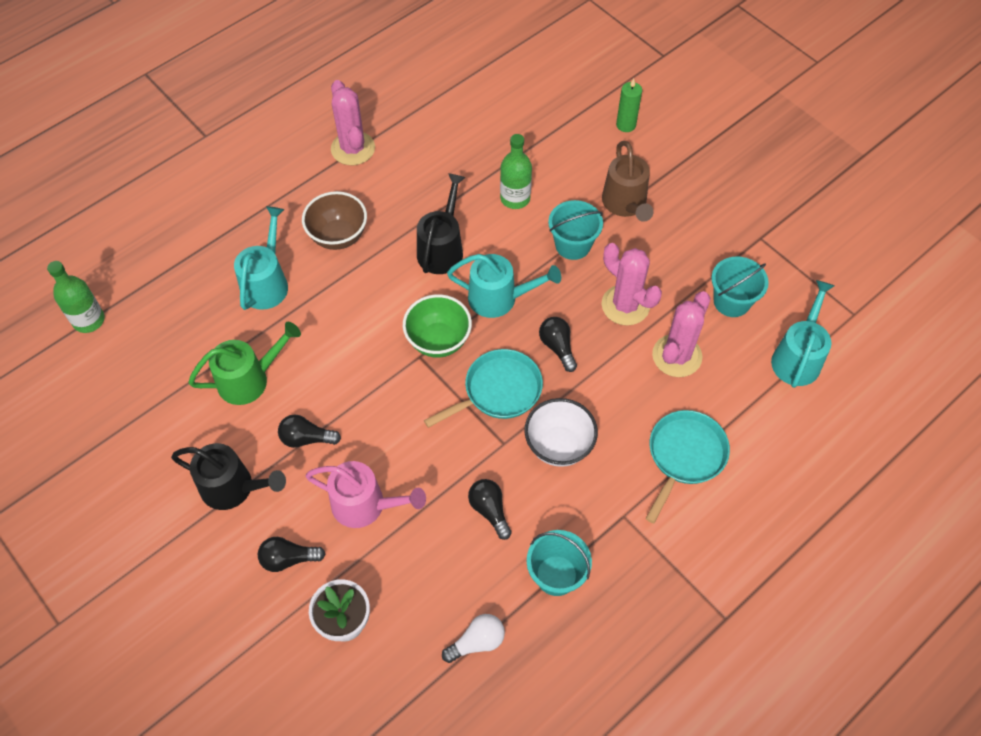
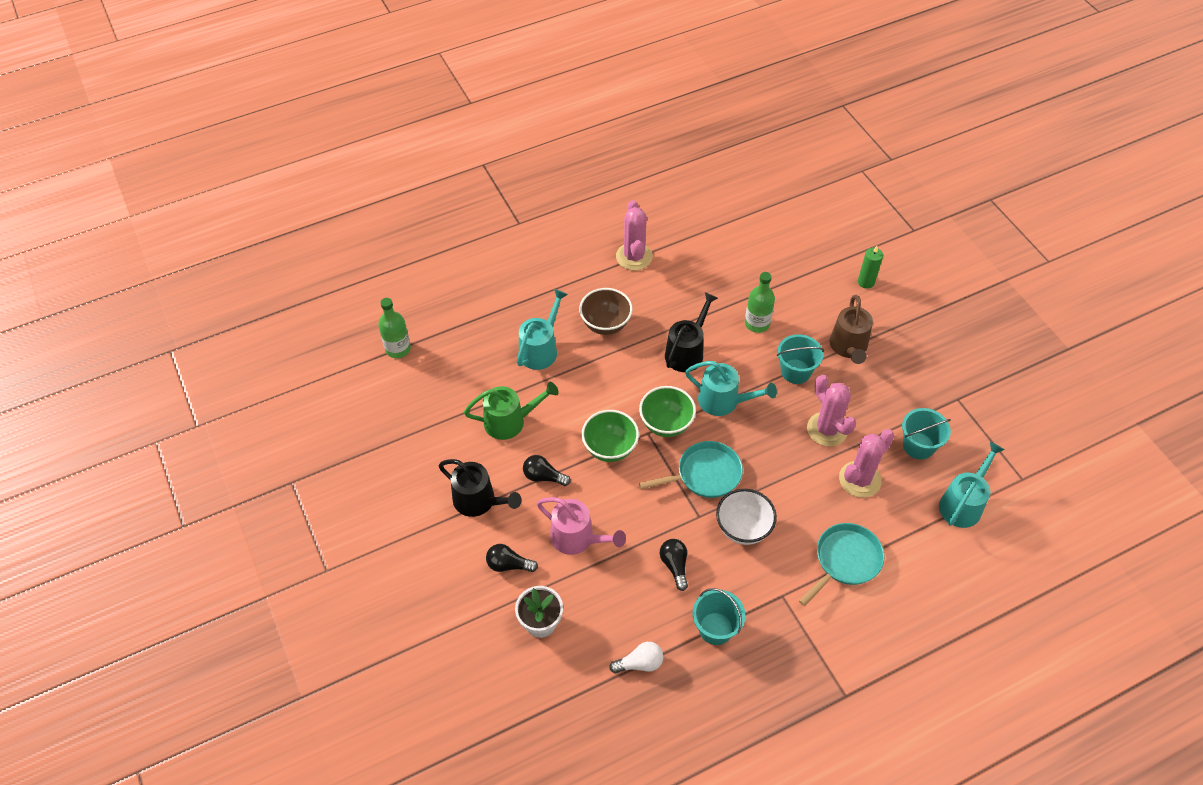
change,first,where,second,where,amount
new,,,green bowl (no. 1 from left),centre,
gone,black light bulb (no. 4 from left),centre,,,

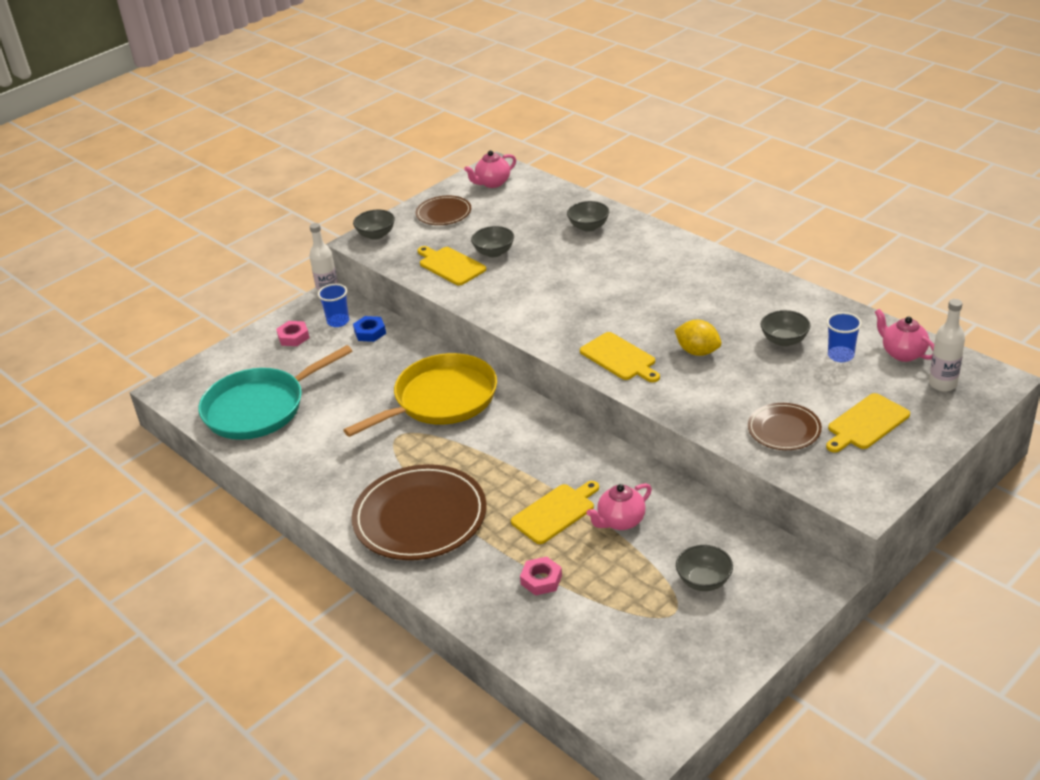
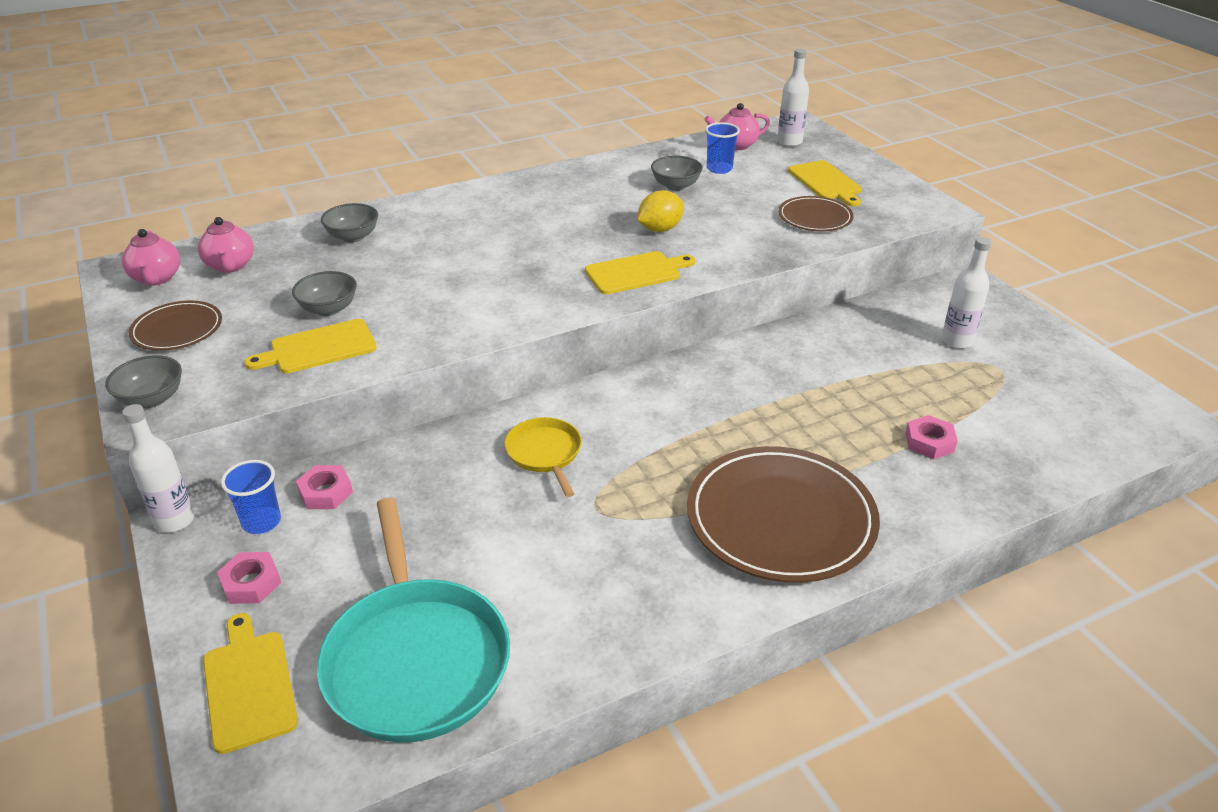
change,first,where,second,where,amount
shifted,pink teapot (no. 2 from left),centre,,top left,
shifted,yellow cutting board (no. 2 from left in the first image),centre,yellow cutting board (no. 1 from left),bottom left,
repainted,blue nut,centre,pink nut (no. 2 from left),middle left,
scaled,yellow pan,centre,,centre,x0.52
swapped,grey bowl (no. 4 from left),bottom right,white bottle (no. 3 from left),middle right,

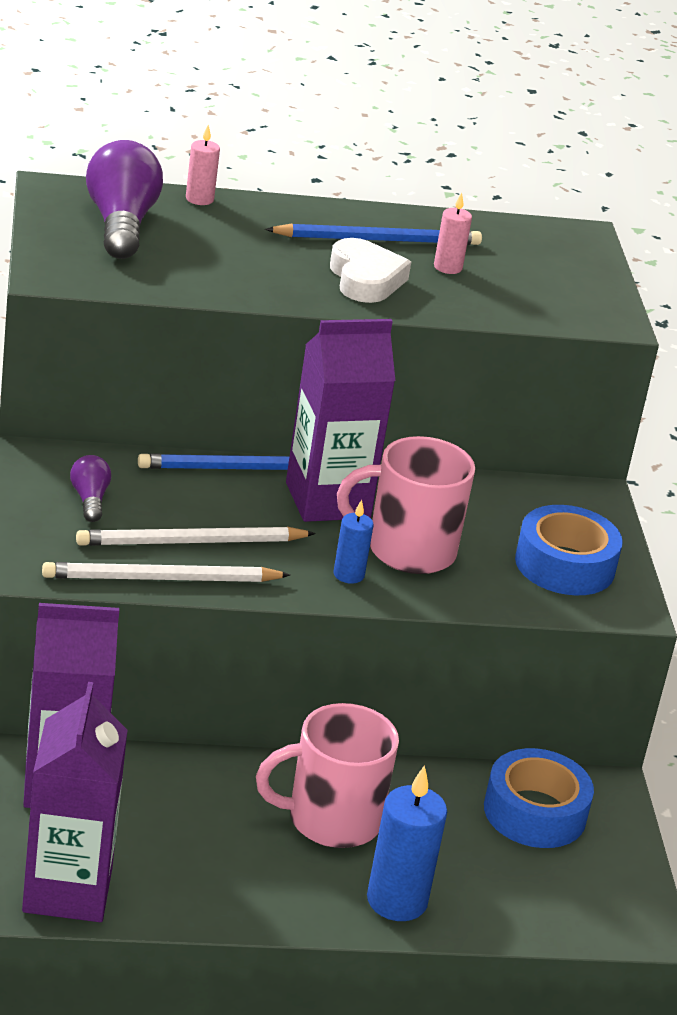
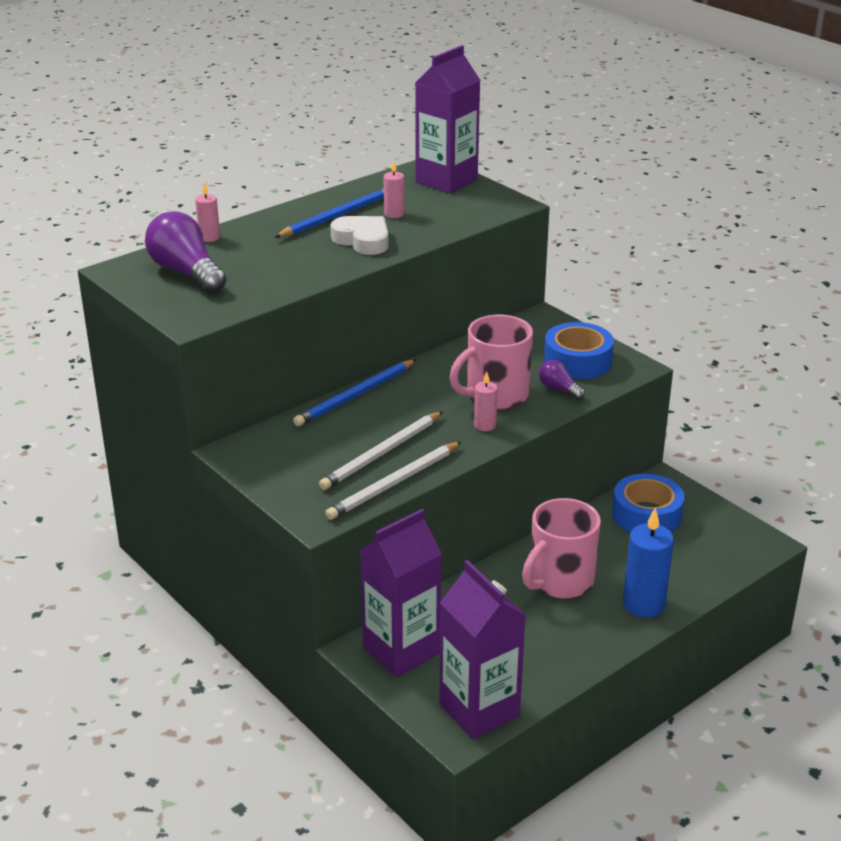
change,first,where,second,where,amount
shifted,purple carton (no. 3 from left in the first image),centre,purple carton (no. 2 from left),top centre,
repainted,blue candle (no. 1 from left),centre,pink candle (no. 3 from left),centre,
shifted,purple light bulb (no. 1 from left in the first image),middle left,purple light bulb (no. 2 from left),middle right,

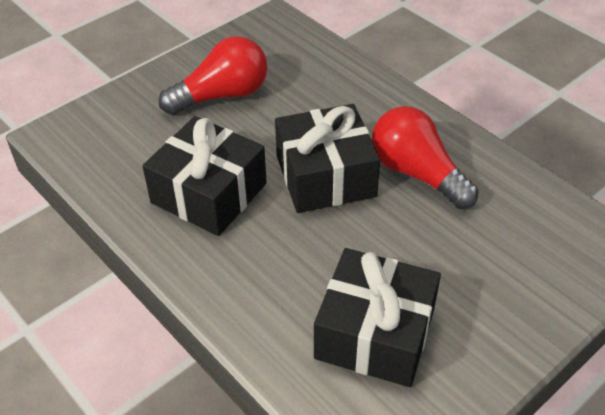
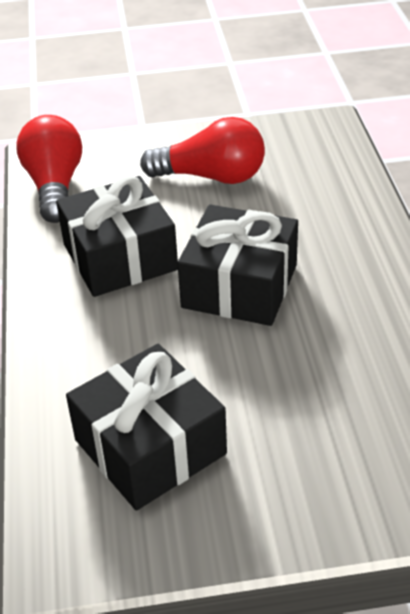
change,first,where,second,where,amount
shifted,red light bulb (no. 2 from left in the first image),middle right,red light bulb (no. 1 from left),top left,

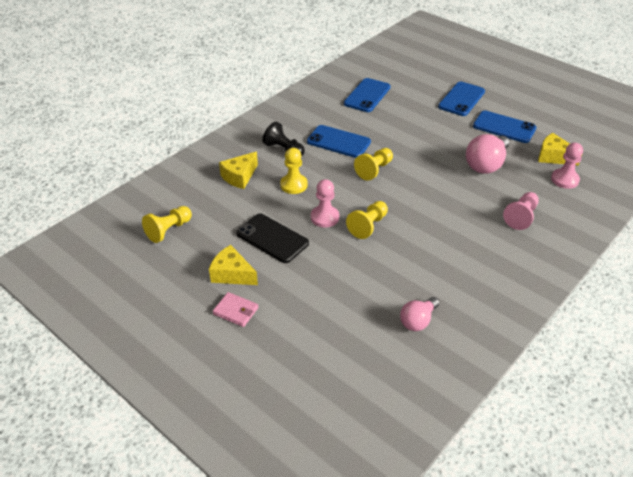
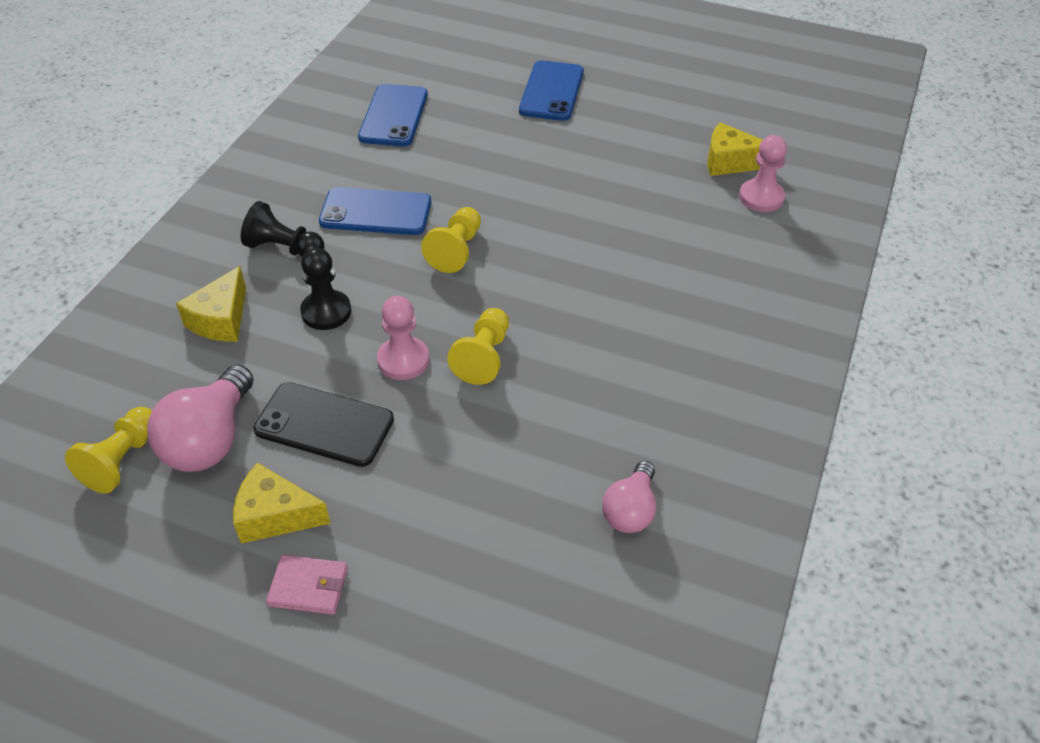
change,first,where,second,where,amount
shifted,pink light bulb (no. 2 from left in the first image),top right,pink light bulb (no. 1 from left),middle left,
repainted,yellow pawn (no. 2 from left),centre,black pawn (no. 2 from left),middle left,
gone,blue phone (no. 4 from left),top right,,,
gone,pink pawn (no. 2 from left),middle right,,,

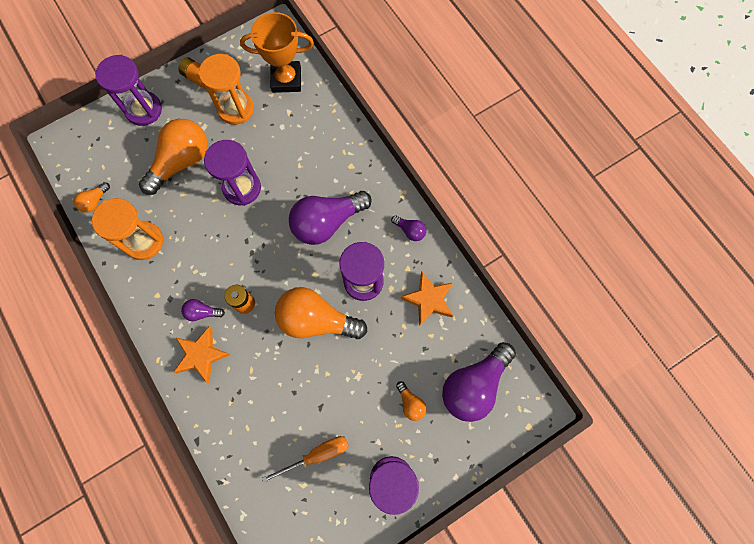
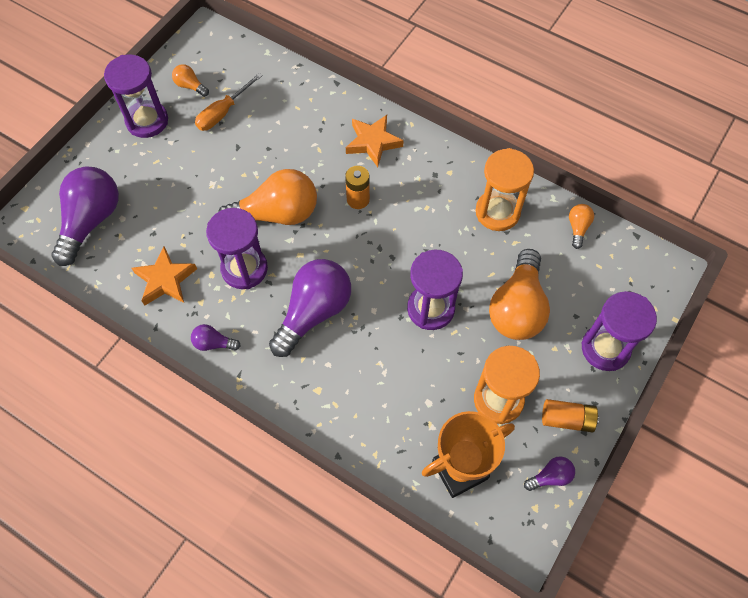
change,first,where,second,where,amount
shifted,orange light bulb (no. 4 from left in the first image),bottom centre,orange light bulb (no. 1 from left),top left,
shifted,purple light bulb (no. 1 from left in the first image),middle left,purple light bulb (no. 4 from left),bottom right,

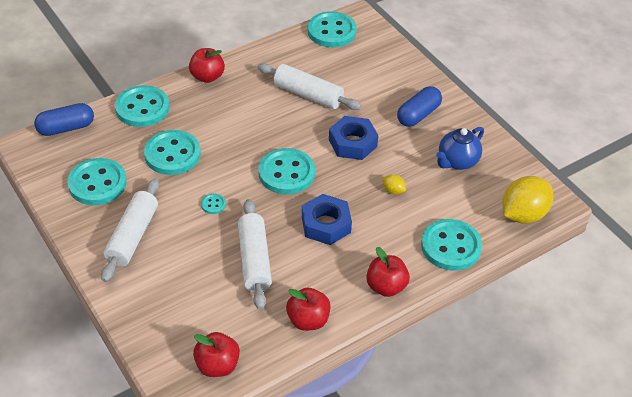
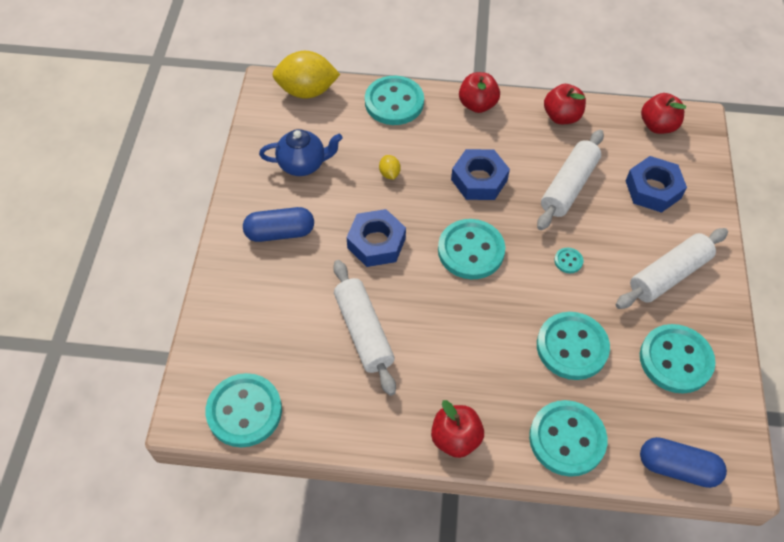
change,first,where,second,where,amount
new,,,blue nut (no. 3 from left),middle right,

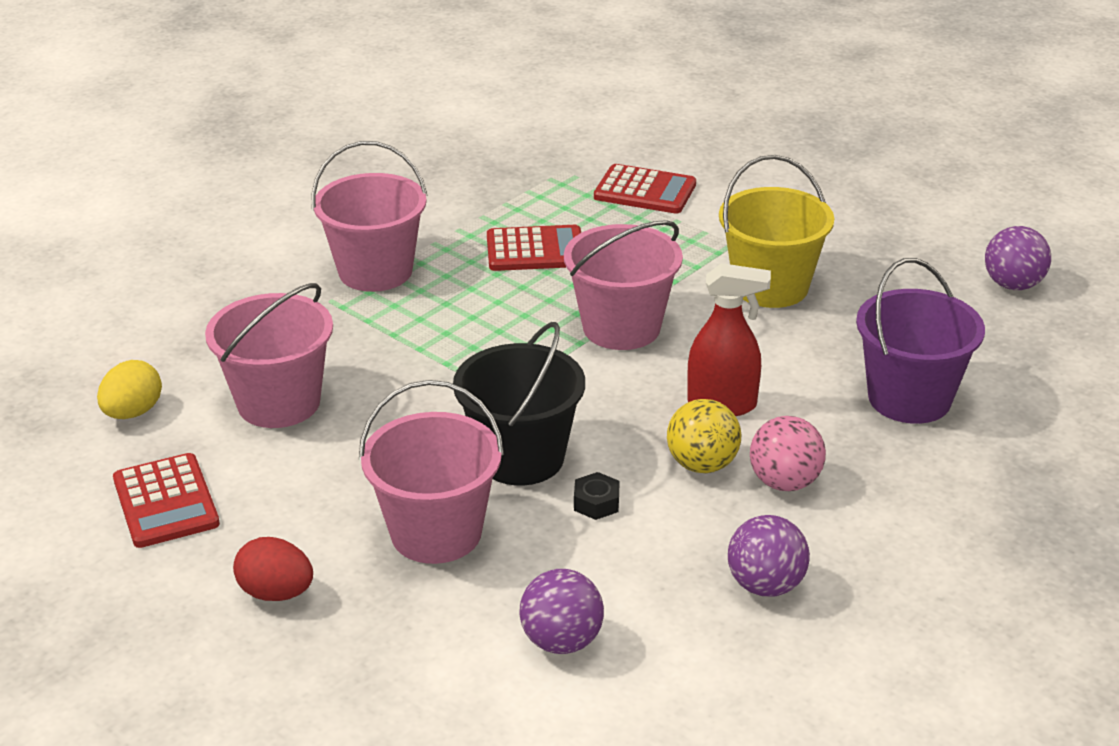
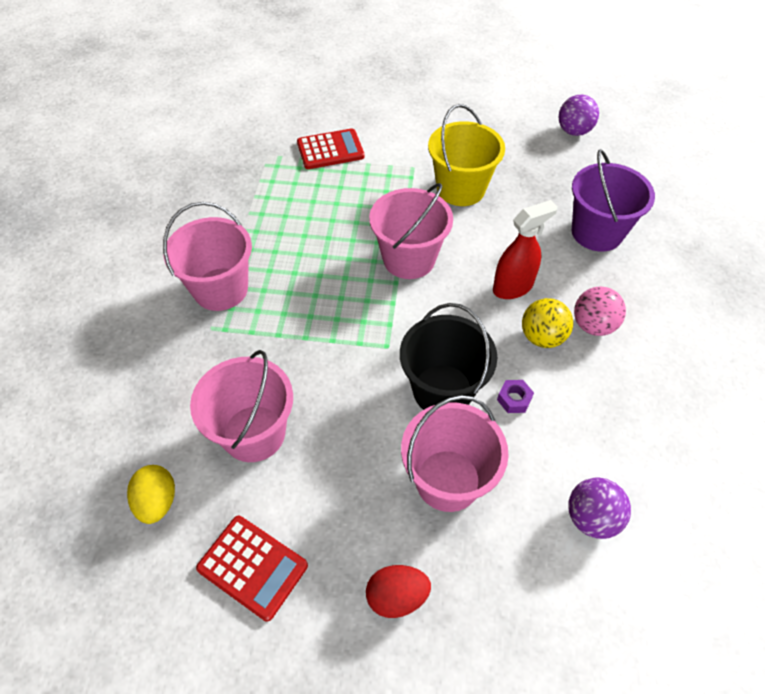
change,first,where,second,where,amount
repainted,black nut,centre,purple nut,middle right,
gone,red calculator (no. 2 from left),top centre,,,
gone,purple ball (no. 2 from left),bottom right,,,

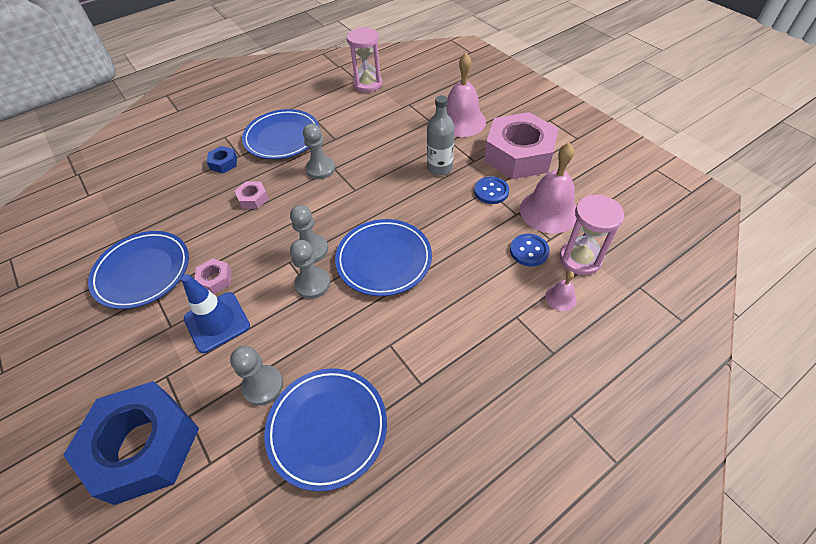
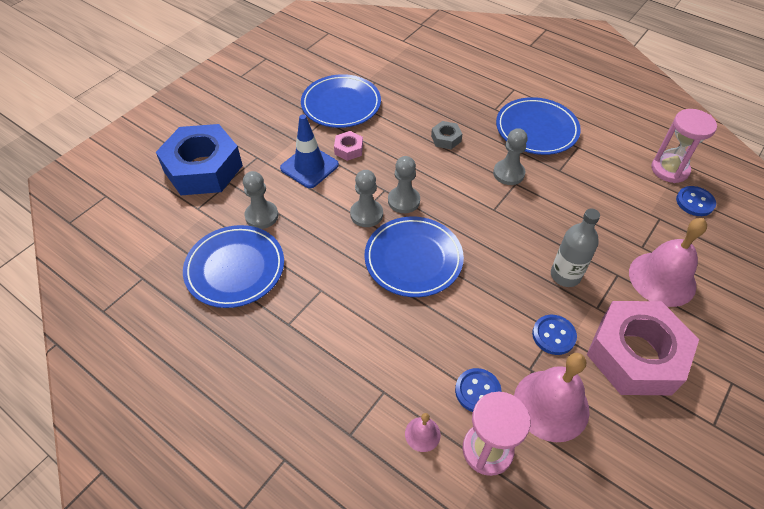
change,first,where,second,where,amount
repainted,pink nut (no. 2 from left),middle left,grey nut,top centre,
new,,,blue button (no. 3 from left),middle right,
gone,blue nut (no. 2 from left),top left,,,

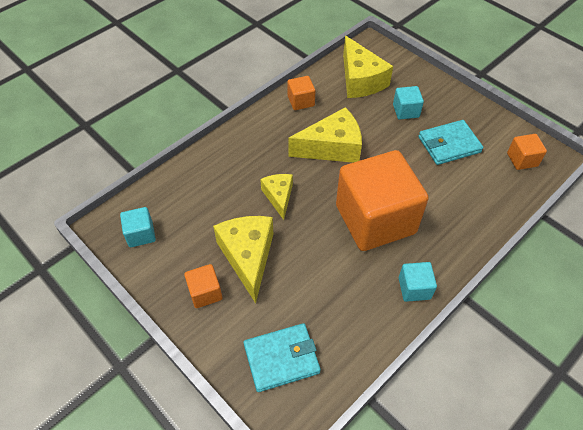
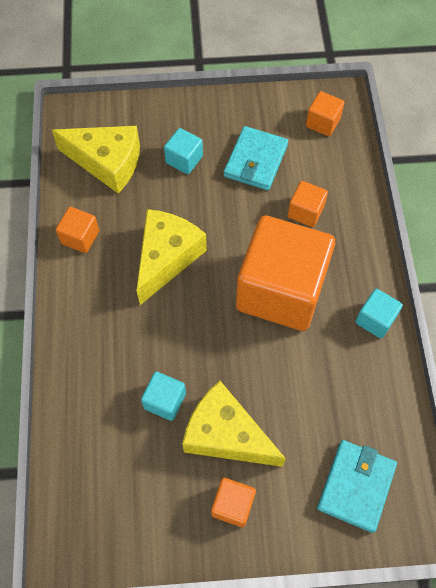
change,first,where,second,where,amount
shifted,turquoise cube (no. 1 from left),middle left,,bottom centre,
new,,,orange cube (no. 4 from left),middle right,
gone,yellow cheese (no. 2 from left),centre,,,

